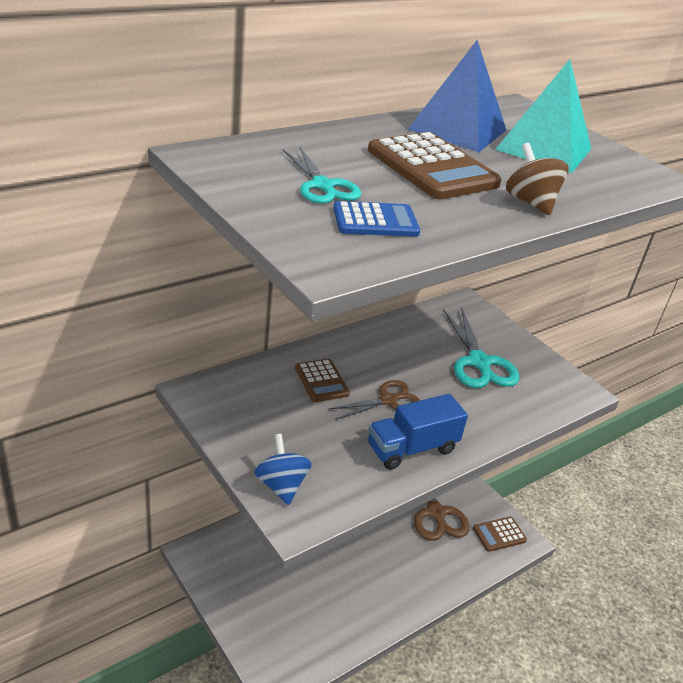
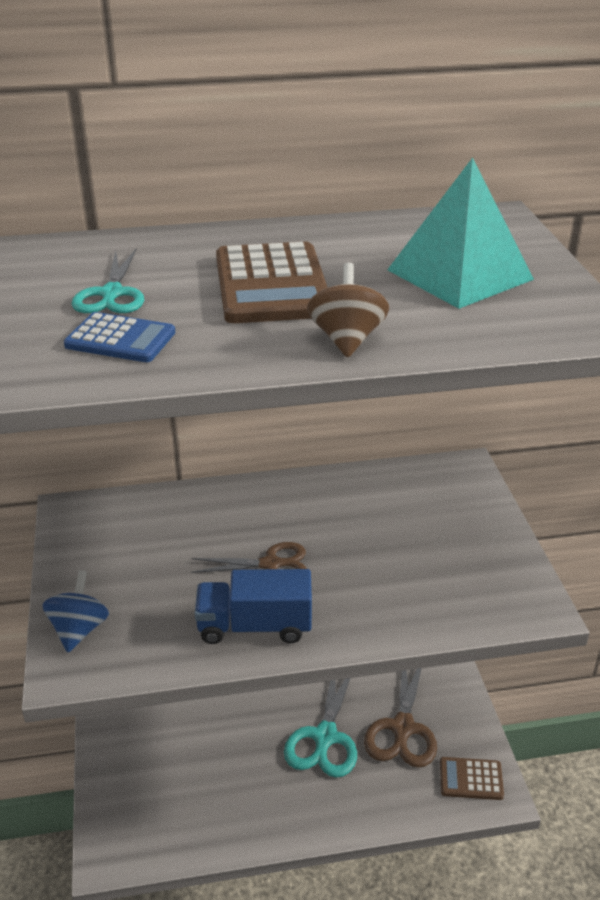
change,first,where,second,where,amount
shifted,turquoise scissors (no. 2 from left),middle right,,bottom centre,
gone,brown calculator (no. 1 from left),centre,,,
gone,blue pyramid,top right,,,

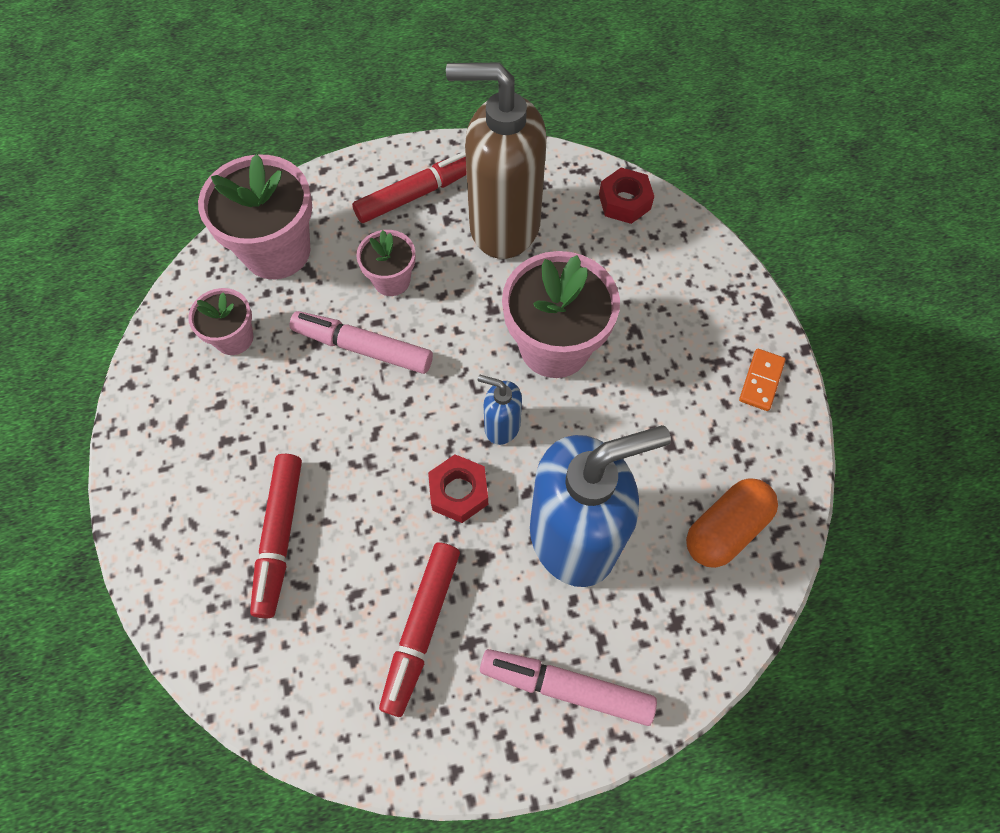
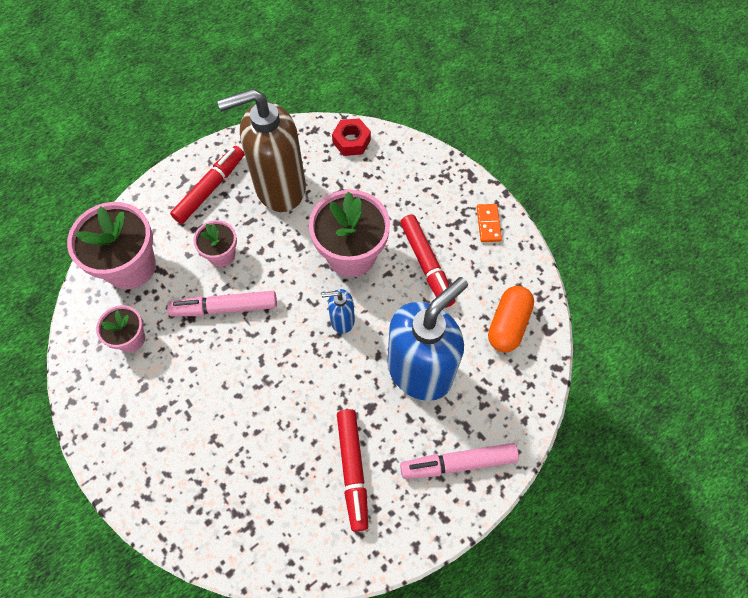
change,first,where,second,where,amount
shifted,red marker (no. 1 from left in the first image),middle left,red marker (no. 3 from left),centre,
gone,red nut (no. 1 from left),centre,,,

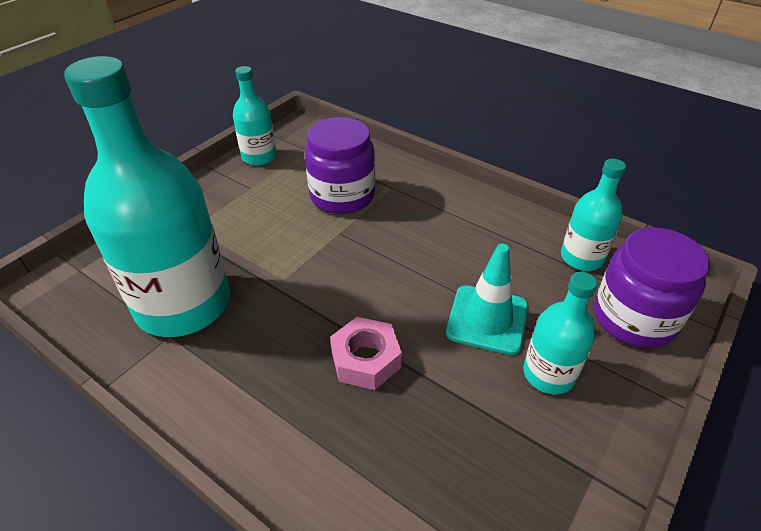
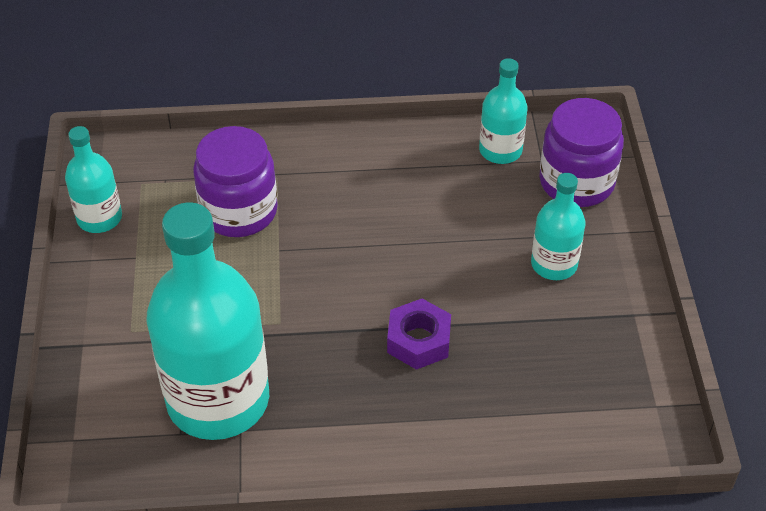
change,first,where,second,where,amount
repainted,pink nut,centre,purple nut,centre,
gone,turquoise traffic cone,centre,,,

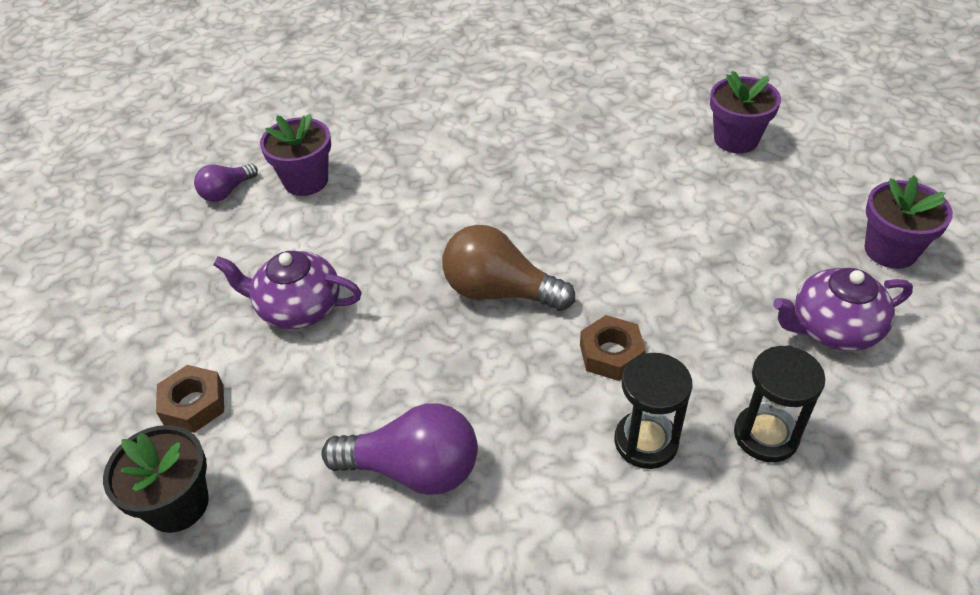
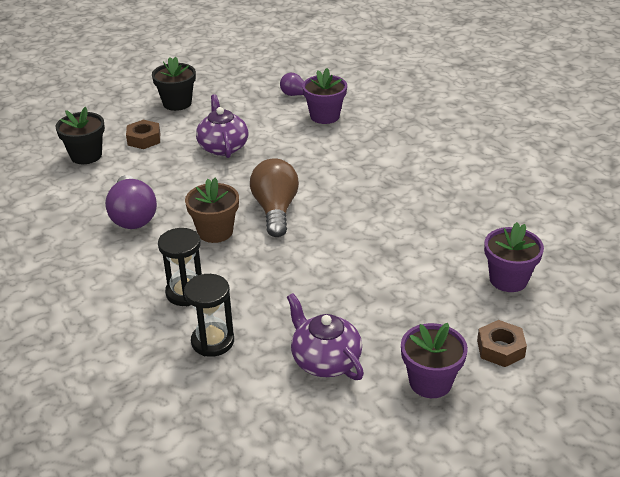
change,first,where,second,where,amount
new,,,black flower pot (no. 2 from left),top left,
new,,,brown flower pot,centre,
shifted,brown nut (no. 2 from left),centre,,bottom right,

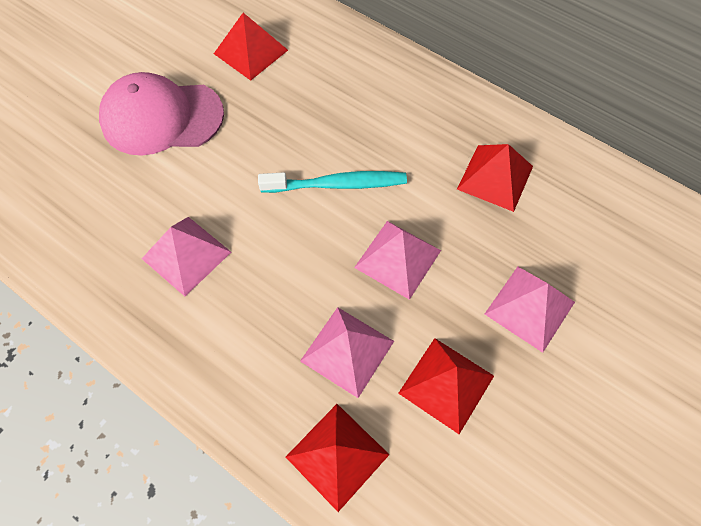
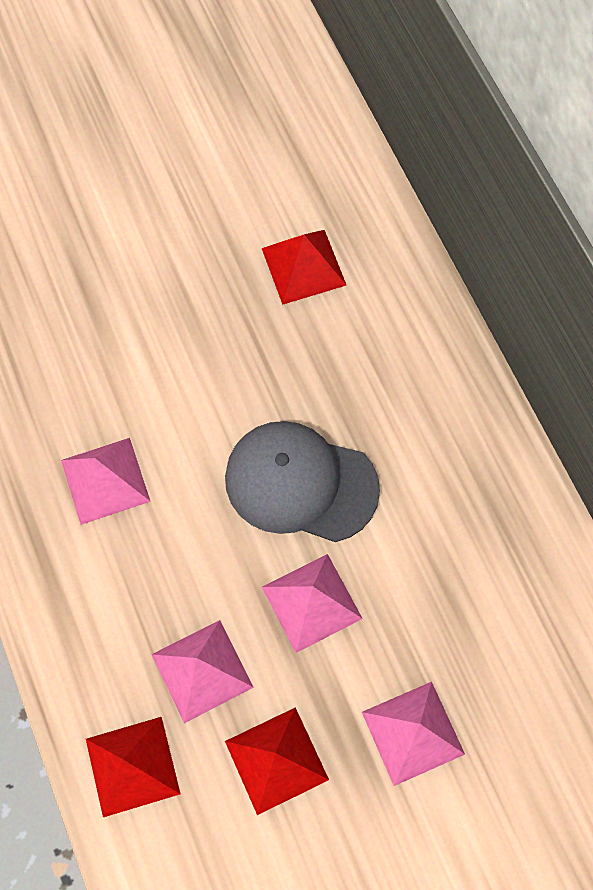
change,first,where,second,where,amount
swapped,turquoise toothbrush,centre,grey cap,centre,
gone,pink cap,top left,,,
gone,red pyramid (no. 4 from left),middle right,,,

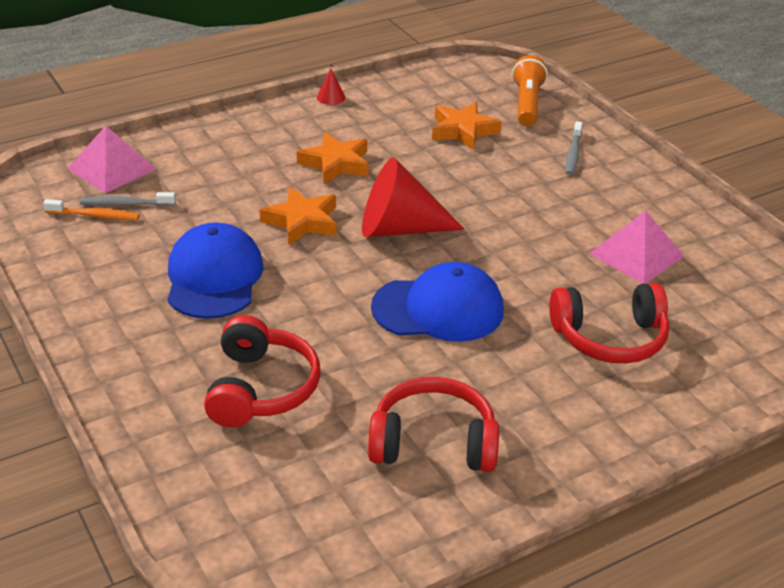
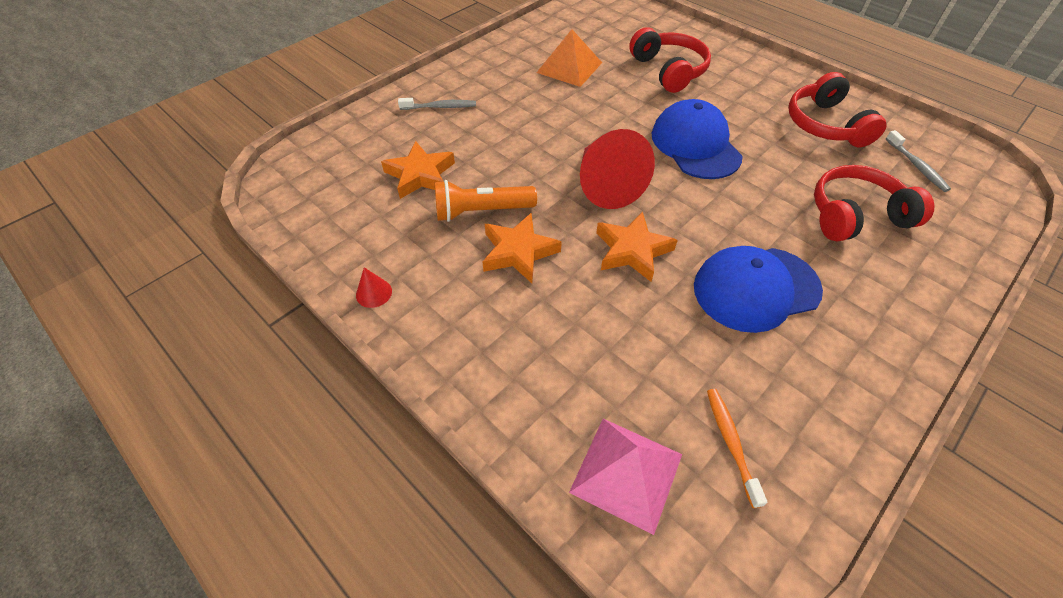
change,first,where,second,where,amount
shifted,orange flashlight,top right,,centre,
repainted,pink pyramid (no. 2 from left),middle right,orange pyramid,top centre,
shifted,grey toothbrush (no. 1 from left in the first image),middle left,grey toothbrush (no. 2 from left),top right,

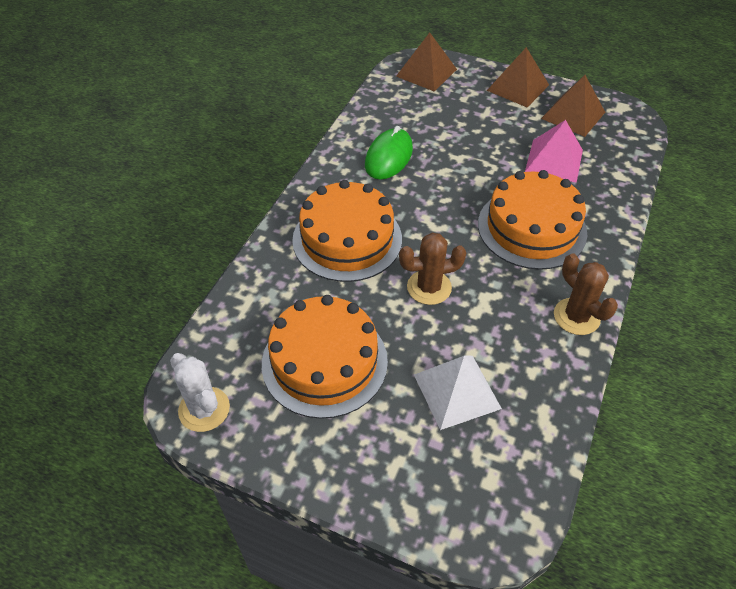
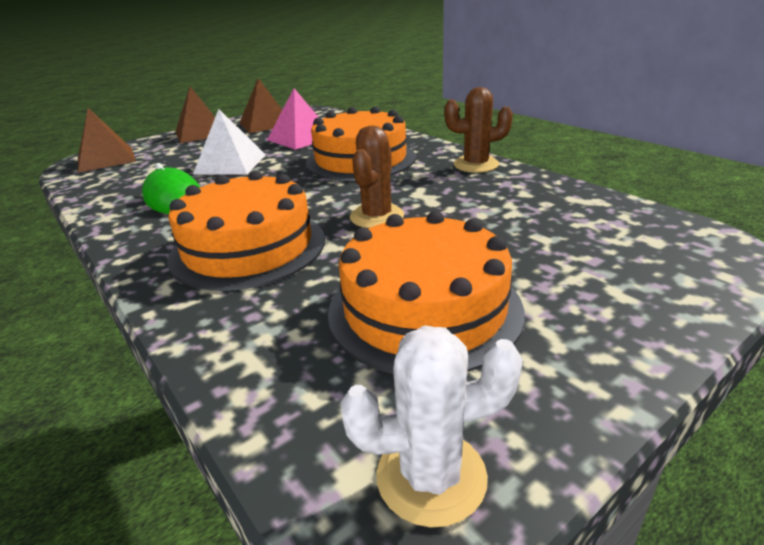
change,first,where,second,where,amount
shifted,white pyramid,bottom centre,,top left,

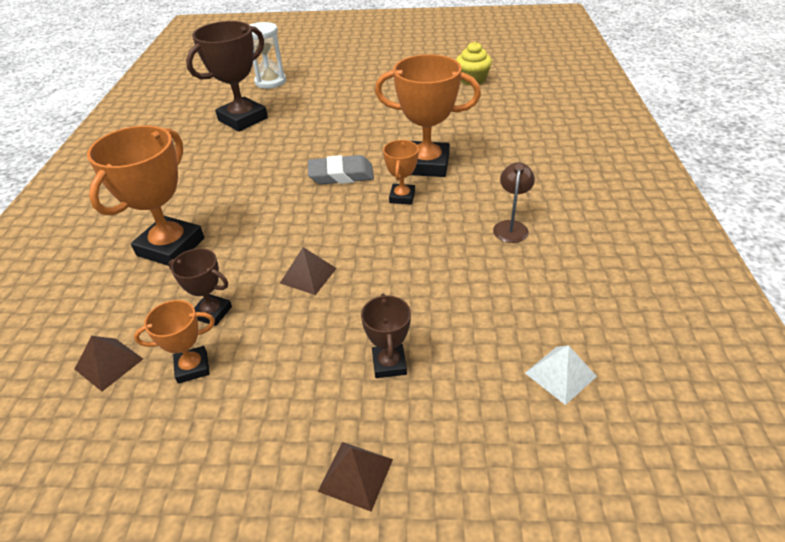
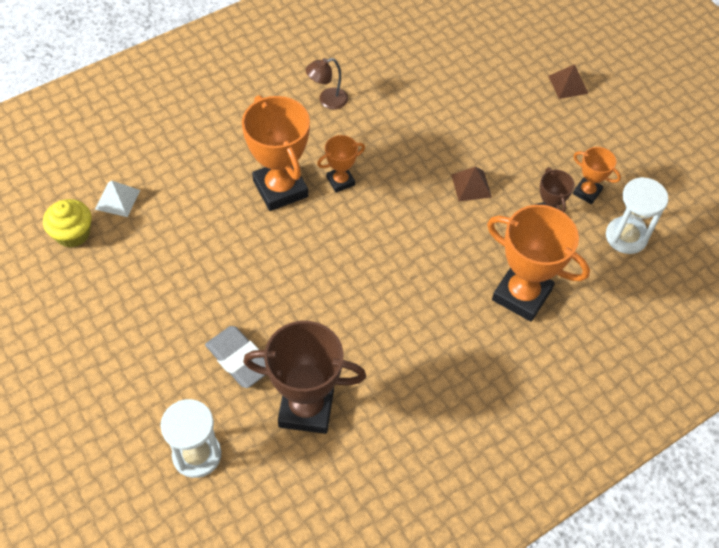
change,first,where,second,where,amount
shifted,white pyramid,bottom right,,middle left,
shifted,grey eraser,top centre,,middle left,
rotated,orange trophy (no. 1 from left in the first image),middle left,orange trophy (no. 3 from left),middle right,45 degrees clockwise
swapped,brown pyramid (no. 1 from left),bottom left,white hourglass (no. 2 from left),middle right,
gone,brown trophy (no. 3 from left),centre,,,

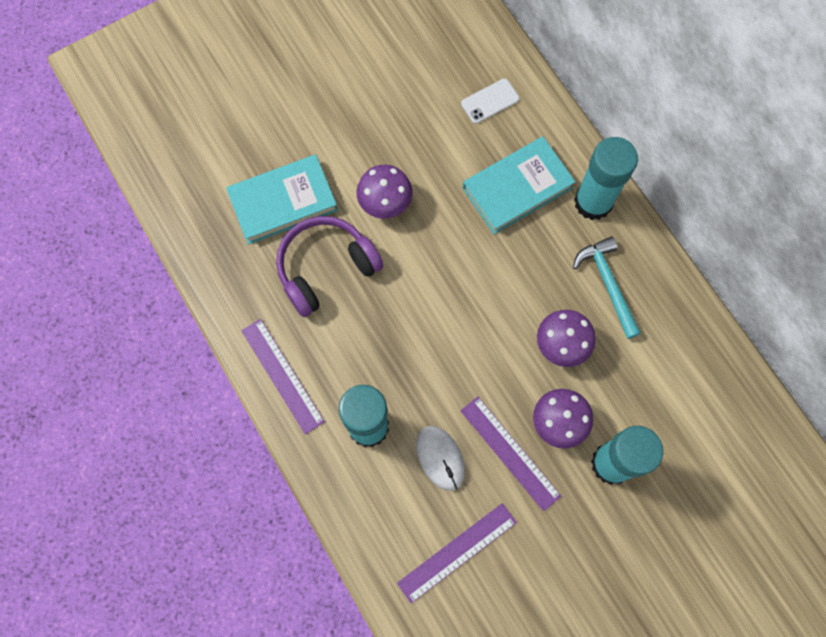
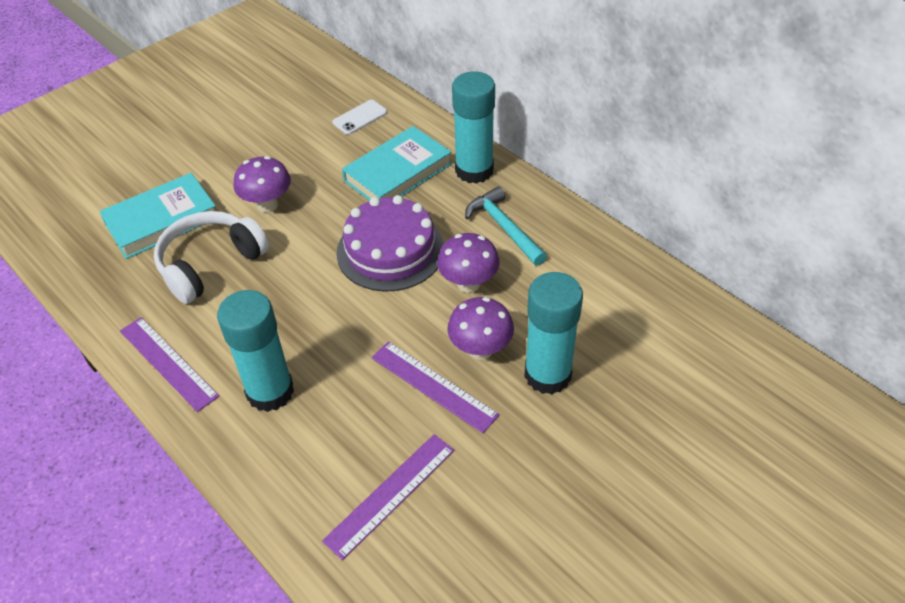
change,first,where,second,where,amount
repainted,purple headphones,centre,white headphones,middle left,
new,,,purple cake,centre,
gone,white mouse,bottom centre,,,

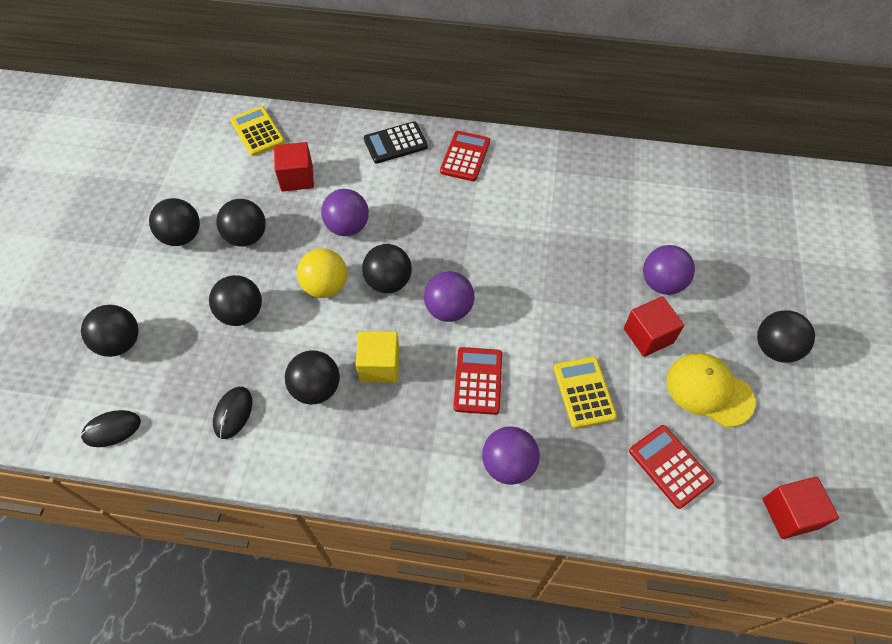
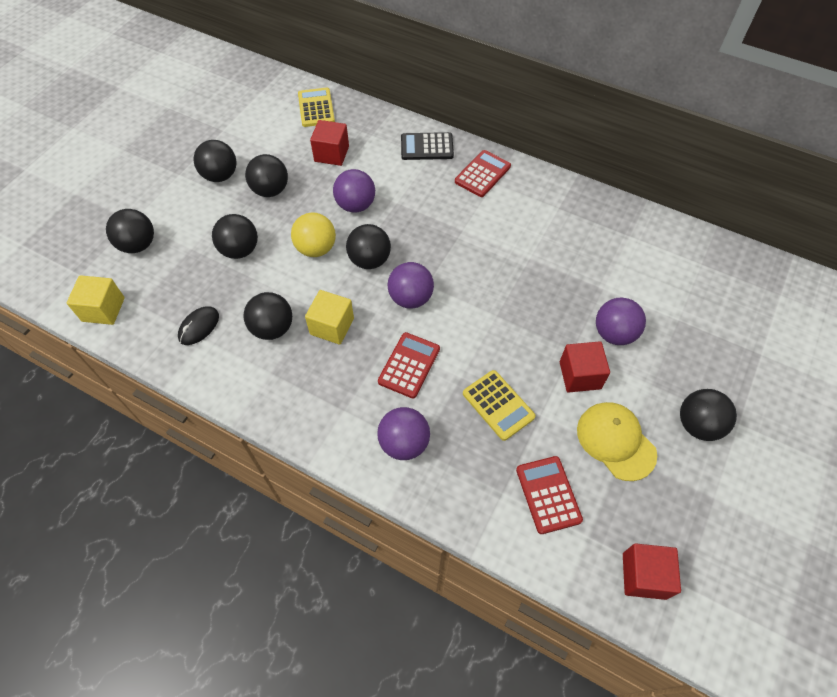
change,first,where,second,where,amount
swapped,black mouse (no. 1 from left),middle left,yellow cube (no. 1 from left),middle left,
rotated,yellow calculator (no. 2 from left),centre,,centre,135 degrees clockwise

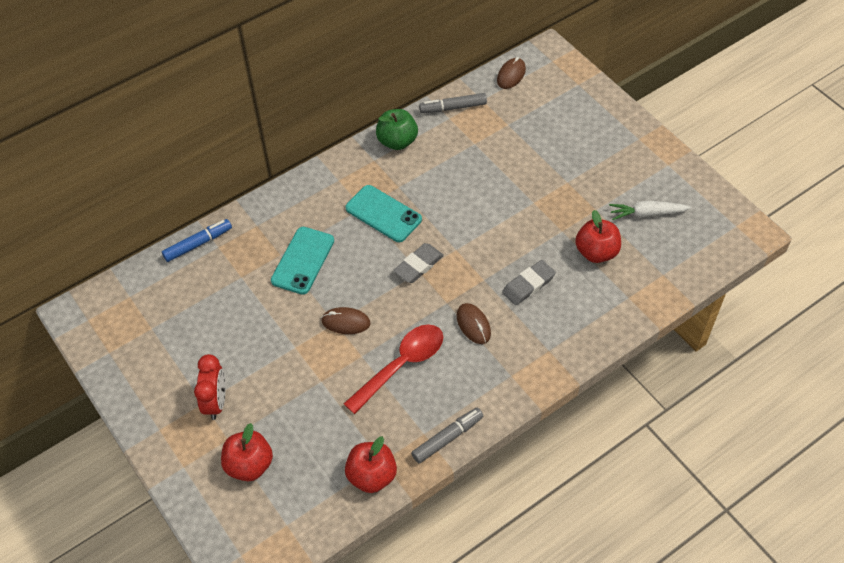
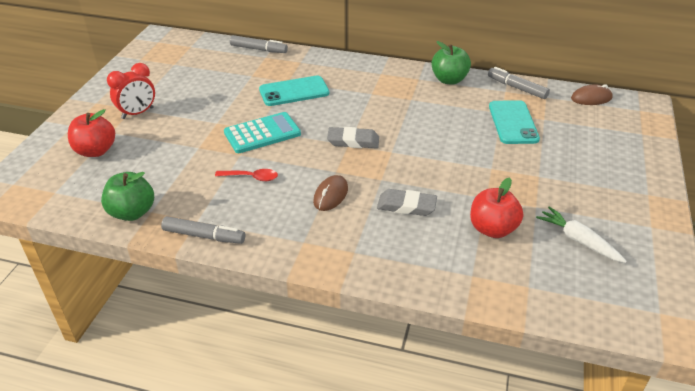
change,first,where,second,where,amount
repainted,red apple (no. 2 from left),bottom centre,green apple (no. 1 from left),middle left,
scaled,red spoon,centre,,centre,x0.52
swapped,brown mouse (no. 1 from left),centre,turquoise calculator,centre,
repainted,blue marker,middle left,grey marker (no. 2 from left),top centre,
shifted,turquoise phone (no. 2 from left),centre,,top right,

